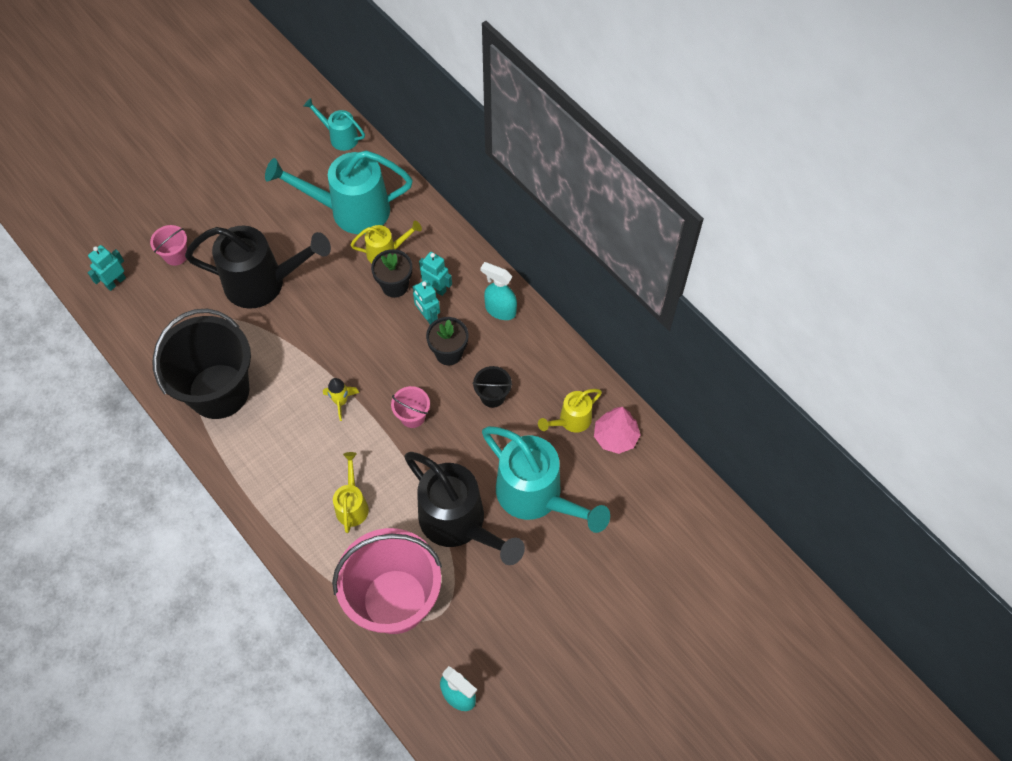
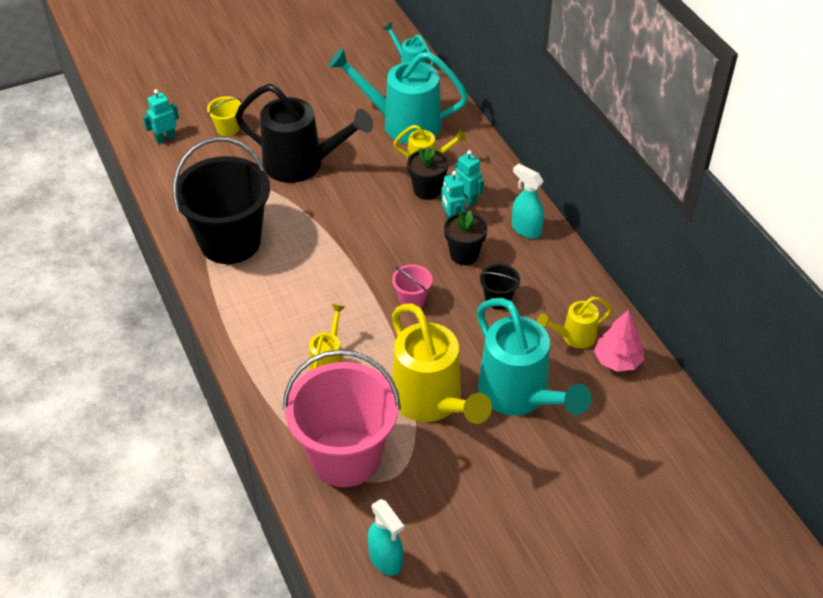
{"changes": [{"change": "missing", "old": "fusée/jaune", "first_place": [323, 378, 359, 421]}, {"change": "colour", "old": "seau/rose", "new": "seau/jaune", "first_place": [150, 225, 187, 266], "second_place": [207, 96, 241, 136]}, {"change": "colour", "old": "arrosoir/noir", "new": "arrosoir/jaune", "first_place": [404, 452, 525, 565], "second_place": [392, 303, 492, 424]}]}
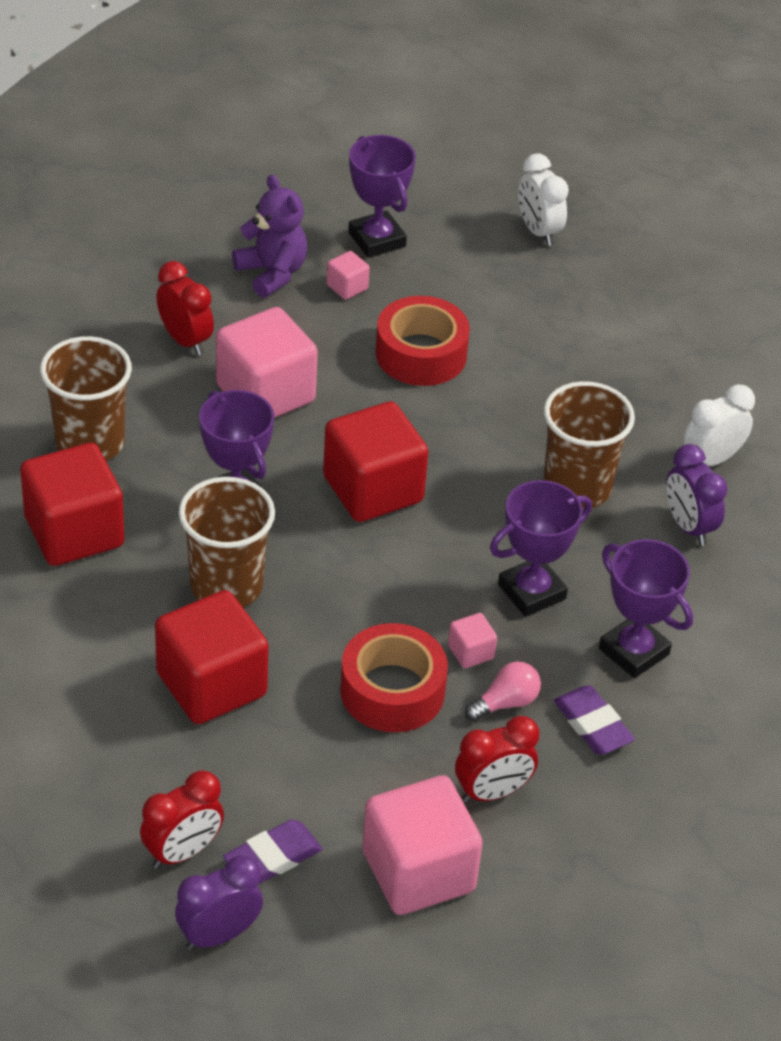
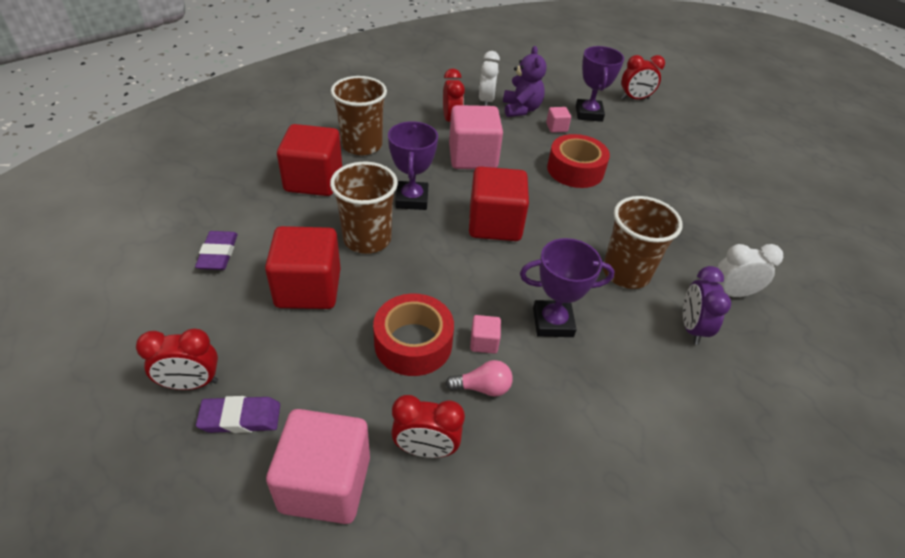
{"changes": [{"change": "missing", "old": "réveil/violet", "first_place": [175, 855, 263, 950]}, {"change": "missing", "old": "trophée/violet", "first_place": [599, 539, 693, 678]}, {"change": "appeared", "new": "réveil/rouge", "second_place": [621, 55, 665, 99]}, {"change": "relocated", "old": "réveil/blanc", "first_place": [518, 153, 569, 246], "second_place": [479, 51, 500, 106]}, {"change": "relocated", "old": "gomme/violet", "first_place": [554, 685, 635, 755], "second_place": [195, 231, 238, 270]}]}
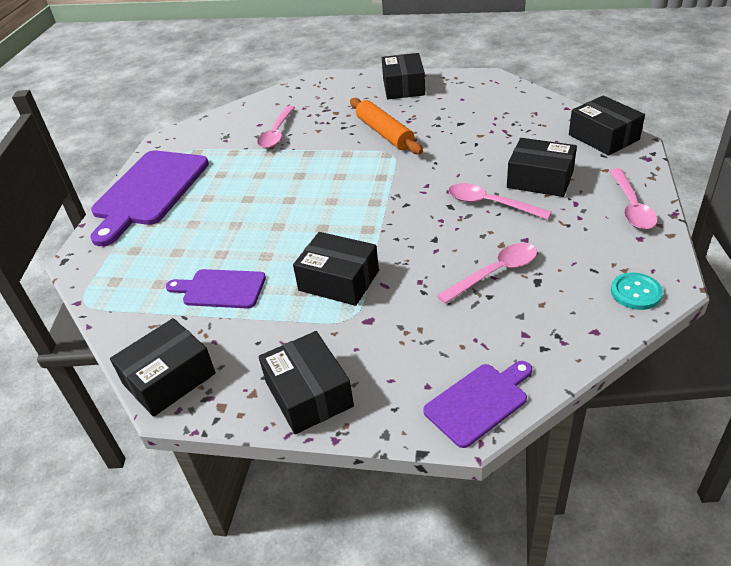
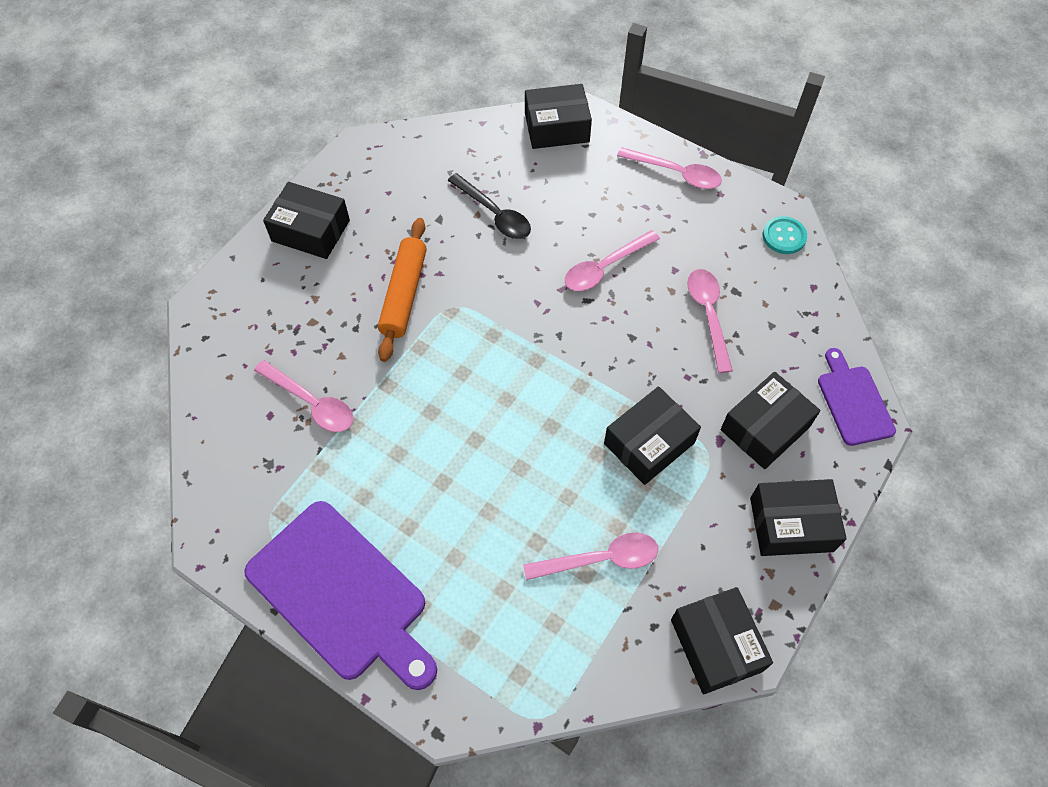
{"changes": [{"change": "appeared", "new": "cuillère/noir", "second_place": [447, 173, 531, 239]}, {"change": "relocated", "old": "boîte/noir", "first_place": [507, 138, 577, 197], "second_place": [721, 372, 821, 469]}, {"change": "exchanged", "old": "planche à découper/violet", "new": "cuillère/rose", "first_place": [166, 269, 266, 308], "second_place": [523, 533, 658, 580]}, {"change": "spun", "old": "rouleau à pâtisserie/orange", "first_place": [350, 98, 423, 154], "second_place": [378, 218, 427, 362], "degrees": -75}]}
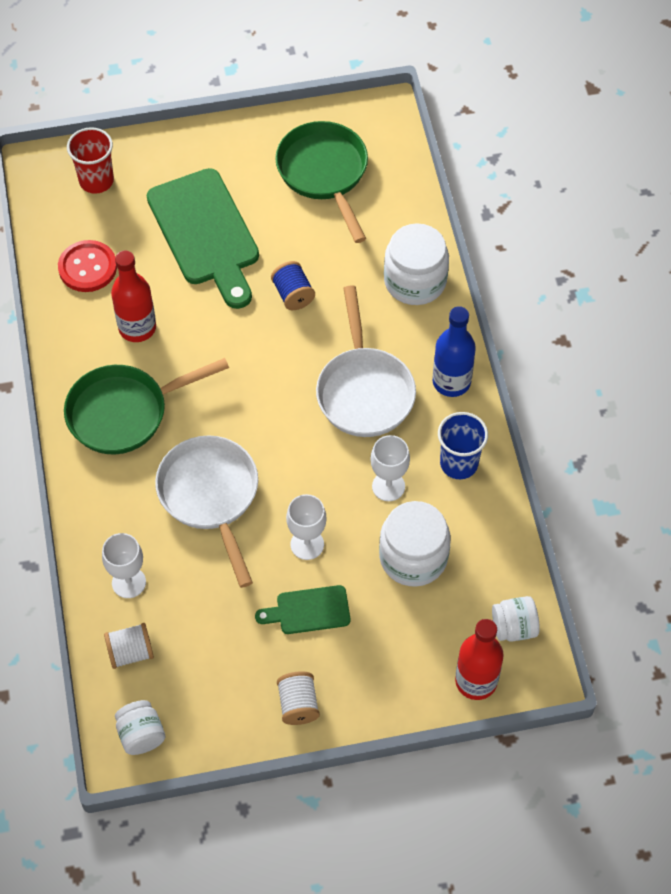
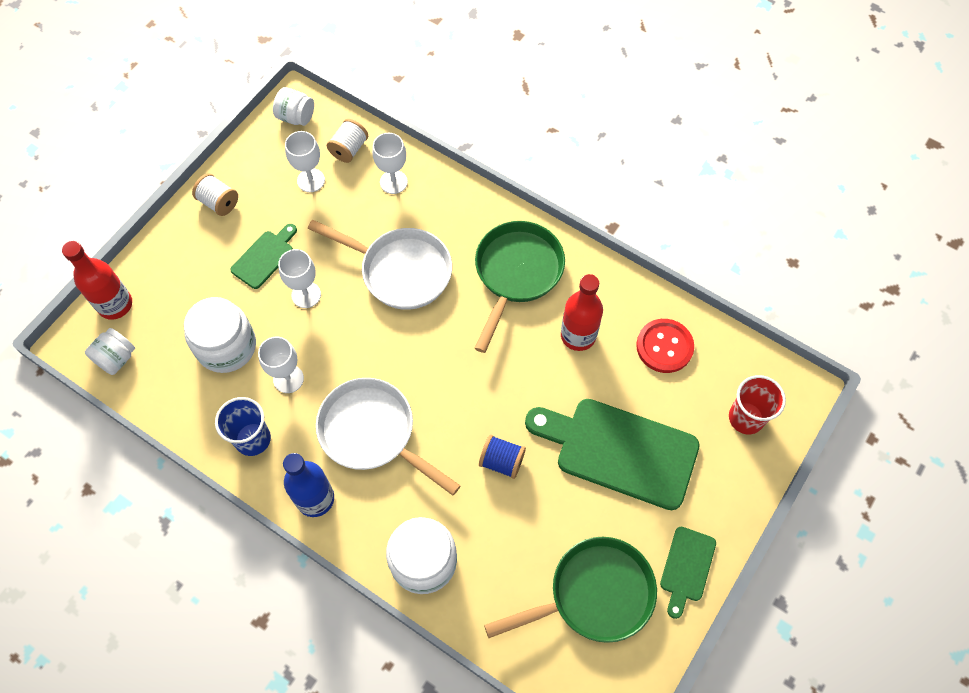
{"changes": [{"change": "appeared", "new": "verre à pied/blanc", "second_place": [285, 131, 325, 192]}, {"change": "appeared", "new": "planche à découper/vert", "second_place": [660, 527, 716, 619]}, {"change": "spun", "old": "poêle/vert", "first_place": [275, 121, 368, 243], "second_place": [484, 537, 657, 643], "degrees": -45}]}
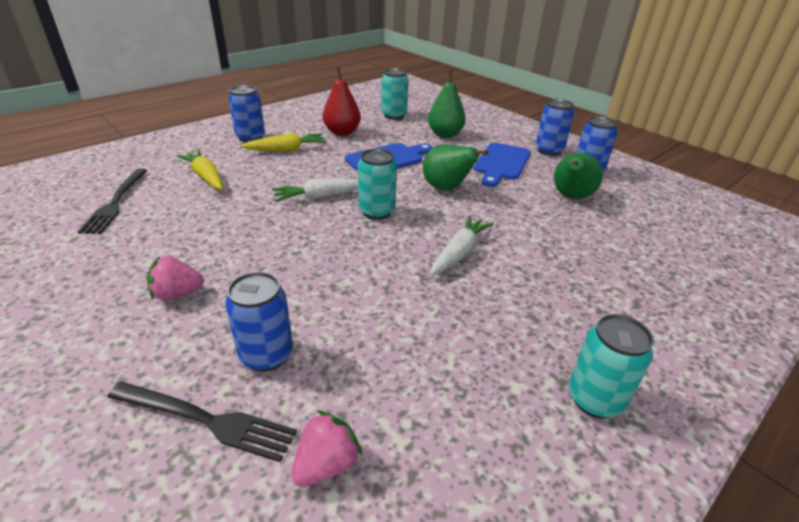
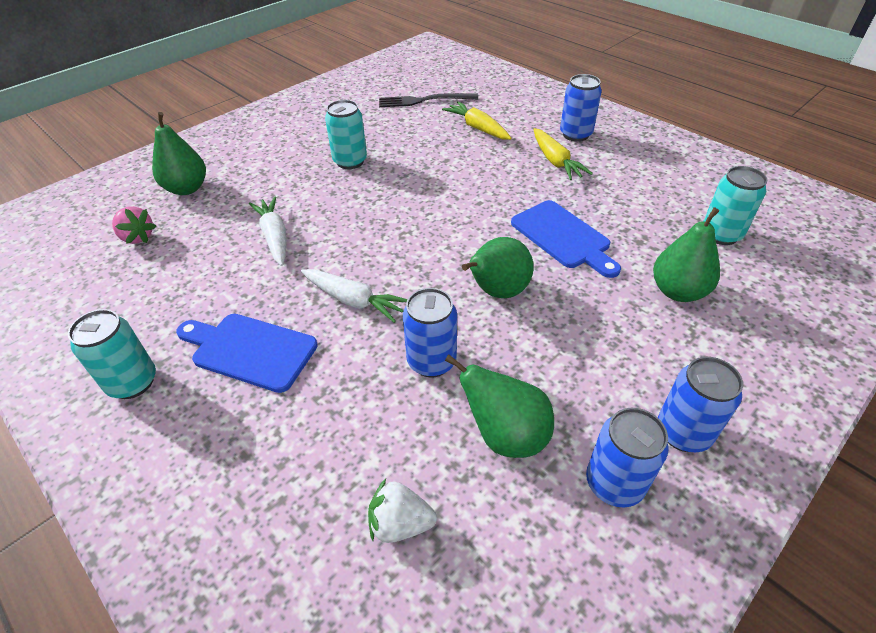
{"changes": [{"change": "missing", "old": "fraise/rose", "first_place": [147, 256, 204, 300]}, {"change": "missing", "old": "poire/rouge", "first_place": [323, 68, 361, 136]}, {"change": "appeared", "new": "fraise/blanc", "second_place": [368, 479, 437, 543]}, {"change": "relocated", "old": "canette/bleu", "first_place": [225, 272, 293, 372], "second_place": [403, 288, 457, 377]}, {"change": "relocated", "old": "carotte/blanc", "first_place": [272, 178, 358, 202], "second_place": [249, 196, 286, 266]}, {"change": "relocated", "old": "canette/turquoise", "first_place": [358, 148, 397, 220], "second_place": [325, 100, 367, 169]}, {"change": "relocated", "old": "planche à découper/bleu", "first_place": [474, 142, 531, 187], "second_place": [176, 314, 318, 393]}, {"change": "exchanged", "old": "fourchette/noir", "new": "poire/vert", "first_place": [107, 382, 297, 462], "second_place": [152, 112, 206, 195]}, {"change": "spun", "old": "carotte/jaune", "first_place": [177, 150, 223, 190], "second_place": [442, 101, 511, 140], "degrees": -90}]}
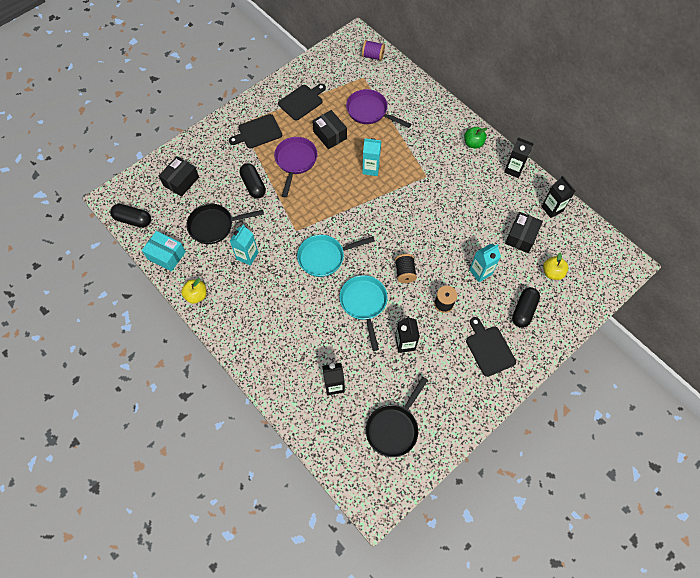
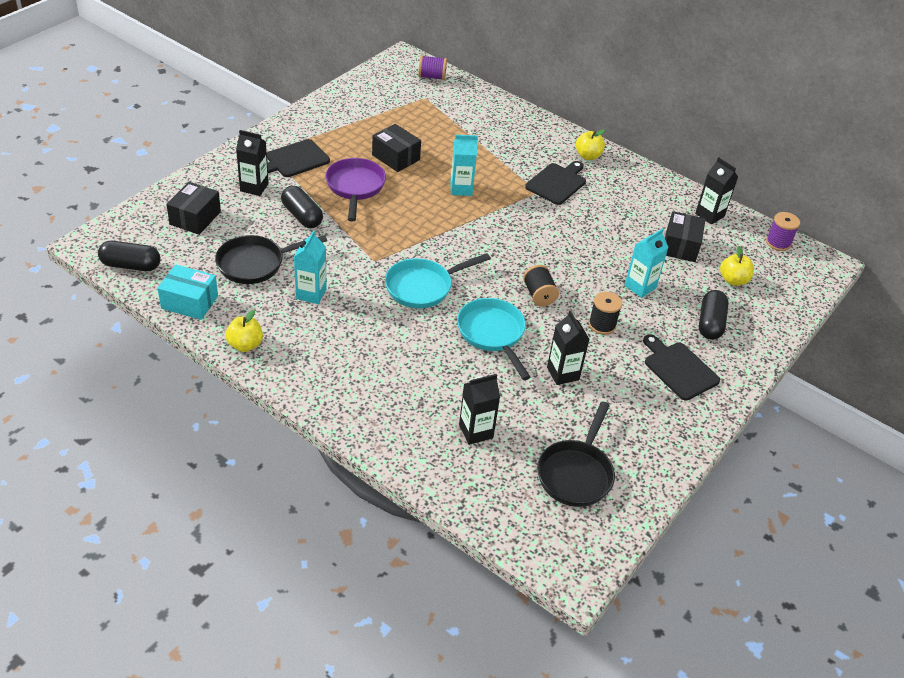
{"changes": [{"change": "missing", "old": "poêle/violet", "first_place": [346, 89, 411, 128]}, {"change": "appeared", "new": "bobine/violet", "second_place": [766, 212, 800, 251]}, {"change": "relocated", "old": "planche à découper/noir", "first_place": [278, 84, 326, 121], "second_place": [525, 161, 586, 205]}, {"change": "relocated", "old": "brique de lait/noir", "first_place": [504, 137, 534, 178], "second_place": [236, 130, 269, 196]}, {"change": "colour", "old": "pomme/vert", "new": "pomme/jaune", "first_place": [464, 127, 487, 148], "second_place": [576, 130, 605, 160]}]}
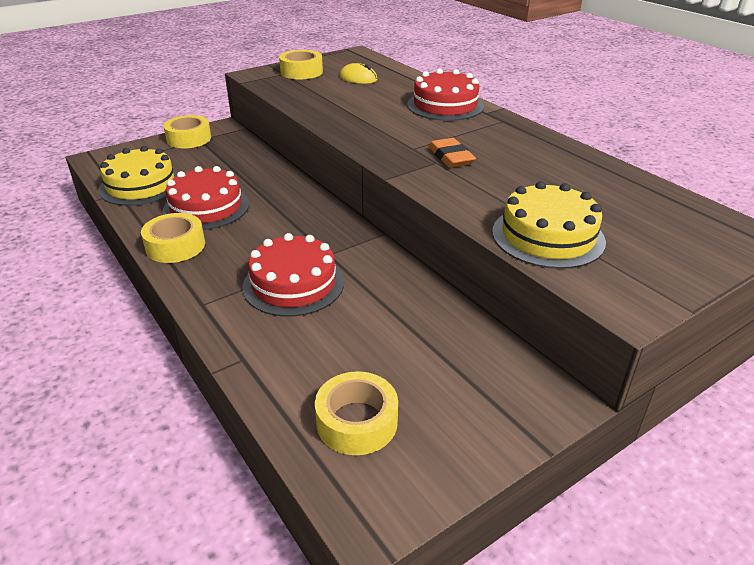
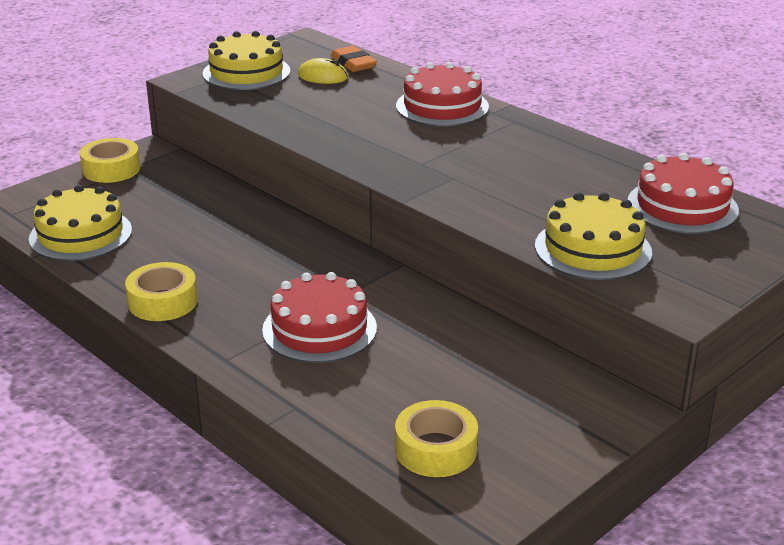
{"changes": [{"change": "relocated", "old": "gâteau/rouge", "first_place": [162, 166, 249, 230], "second_place": [628, 153, 739, 234]}, {"change": "relocated", "old": "gomme/orange", "first_place": [428, 138, 476, 168], "second_place": [331, 46, 377, 72]}, {"change": "exchanged", "old": "ruban adhésif/jaune", "new": "gâteau/jaune", "first_place": [279, 50, 323, 79], "second_place": [203, 31, 290, 90]}]}
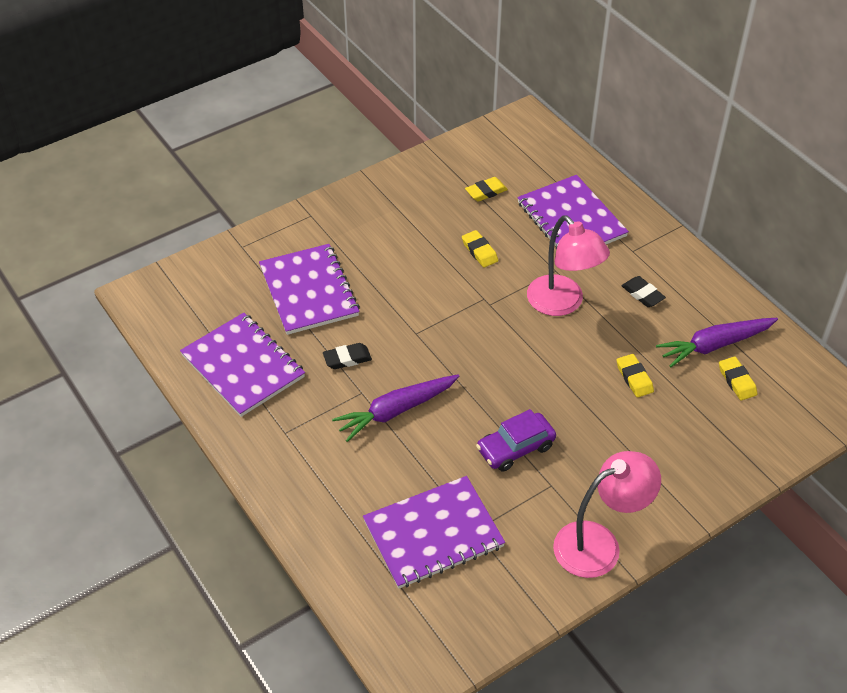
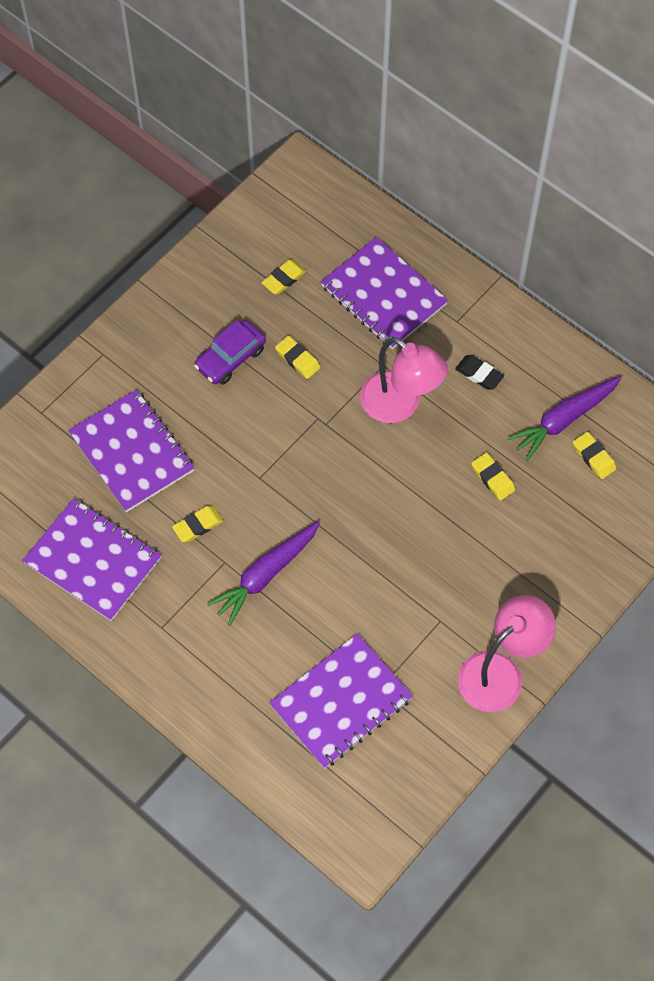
{"changes": [{"change": "relocated", "old": "voiture/violet", "first_place": [476, 409, 556, 472], "second_place": [194, 320, 266, 385]}, {"change": "colour", "old": "gomme/noir", "new": "gomme/jaune", "first_place": [323, 343, 372, 369], "second_place": [172, 506, 223, 542]}]}
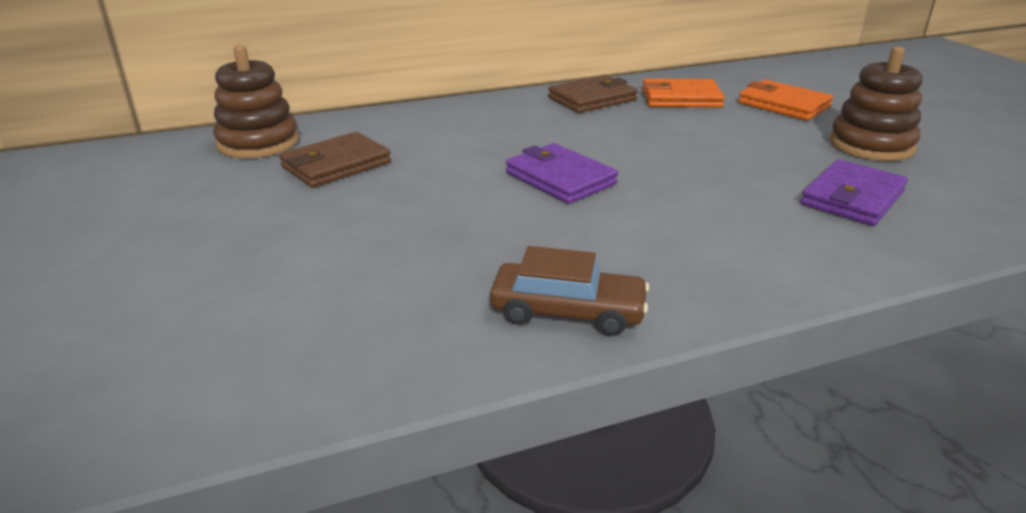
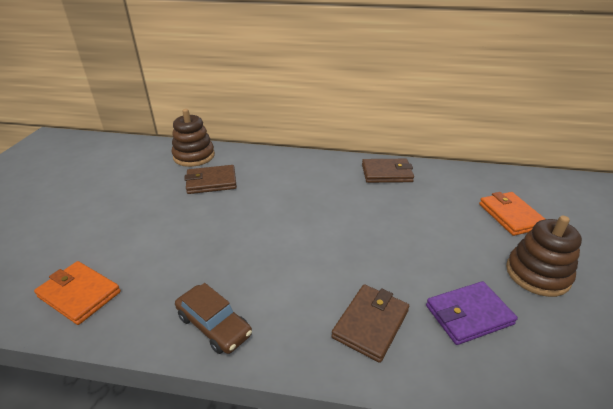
{"changes": [{"change": "missing", "old": "portefeuille/violet", "first_place": [506, 143, 618, 204]}, {"change": "appeared", "new": "portefeuille/marron", "second_place": [331, 284, 409, 363]}, {"change": "relocated", "old": "portefeuille/orange", "first_place": [642, 78, 725, 108], "second_place": [34, 261, 121, 325]}]}
